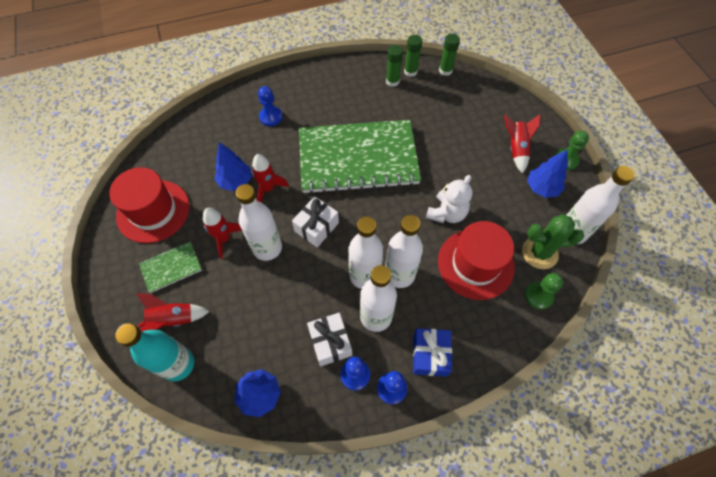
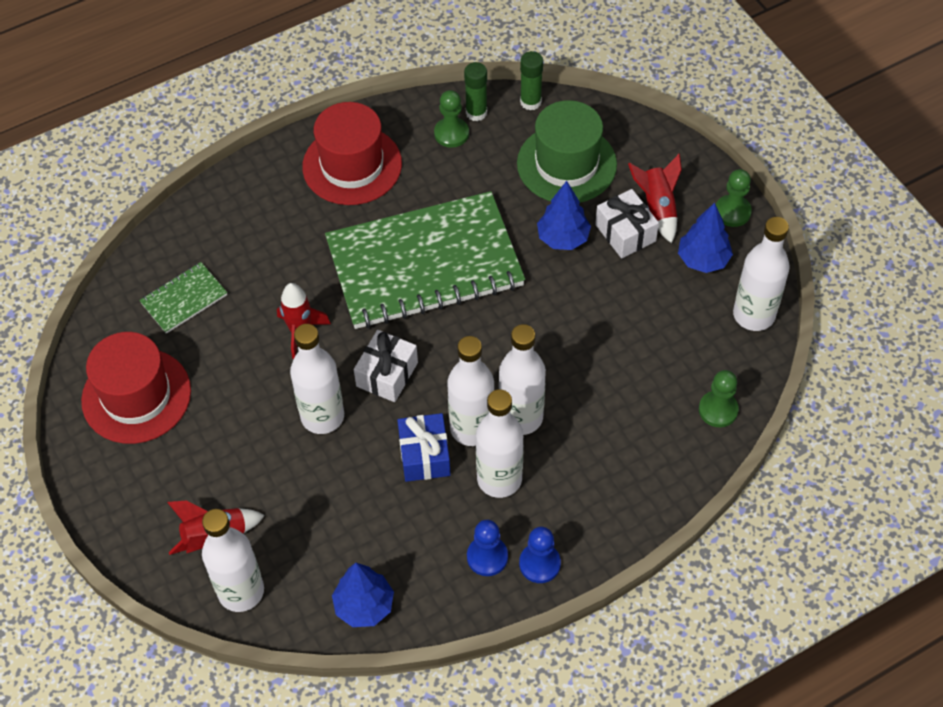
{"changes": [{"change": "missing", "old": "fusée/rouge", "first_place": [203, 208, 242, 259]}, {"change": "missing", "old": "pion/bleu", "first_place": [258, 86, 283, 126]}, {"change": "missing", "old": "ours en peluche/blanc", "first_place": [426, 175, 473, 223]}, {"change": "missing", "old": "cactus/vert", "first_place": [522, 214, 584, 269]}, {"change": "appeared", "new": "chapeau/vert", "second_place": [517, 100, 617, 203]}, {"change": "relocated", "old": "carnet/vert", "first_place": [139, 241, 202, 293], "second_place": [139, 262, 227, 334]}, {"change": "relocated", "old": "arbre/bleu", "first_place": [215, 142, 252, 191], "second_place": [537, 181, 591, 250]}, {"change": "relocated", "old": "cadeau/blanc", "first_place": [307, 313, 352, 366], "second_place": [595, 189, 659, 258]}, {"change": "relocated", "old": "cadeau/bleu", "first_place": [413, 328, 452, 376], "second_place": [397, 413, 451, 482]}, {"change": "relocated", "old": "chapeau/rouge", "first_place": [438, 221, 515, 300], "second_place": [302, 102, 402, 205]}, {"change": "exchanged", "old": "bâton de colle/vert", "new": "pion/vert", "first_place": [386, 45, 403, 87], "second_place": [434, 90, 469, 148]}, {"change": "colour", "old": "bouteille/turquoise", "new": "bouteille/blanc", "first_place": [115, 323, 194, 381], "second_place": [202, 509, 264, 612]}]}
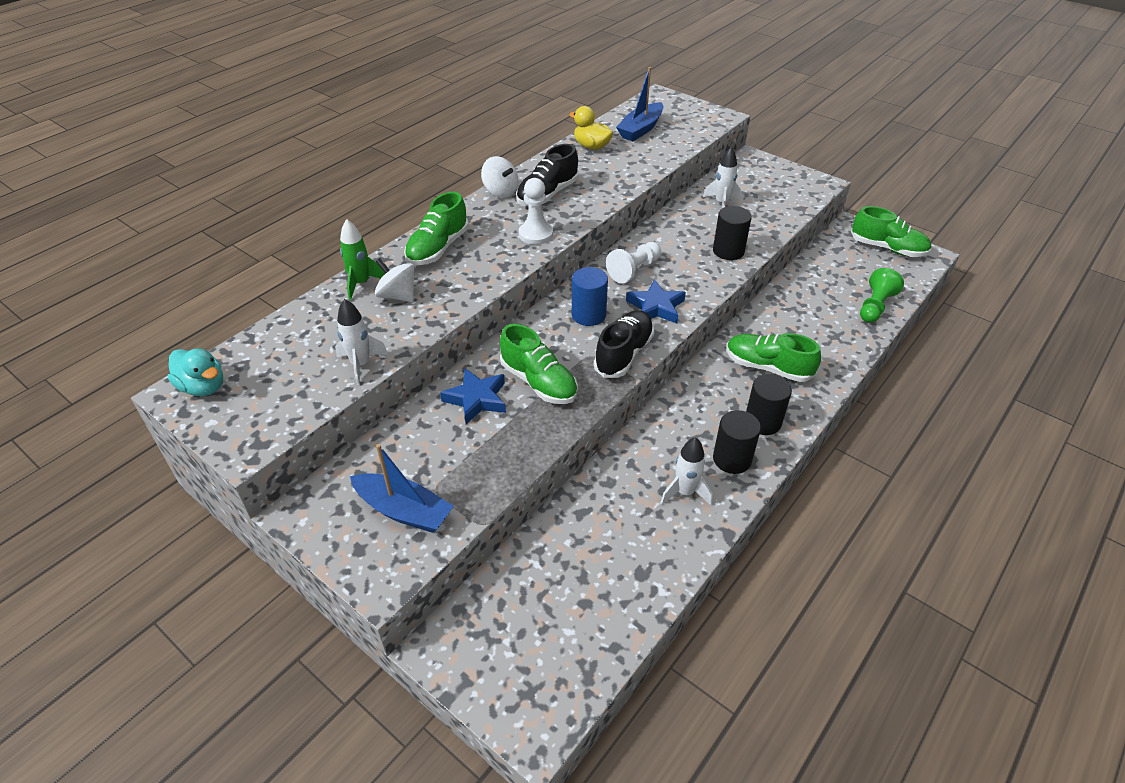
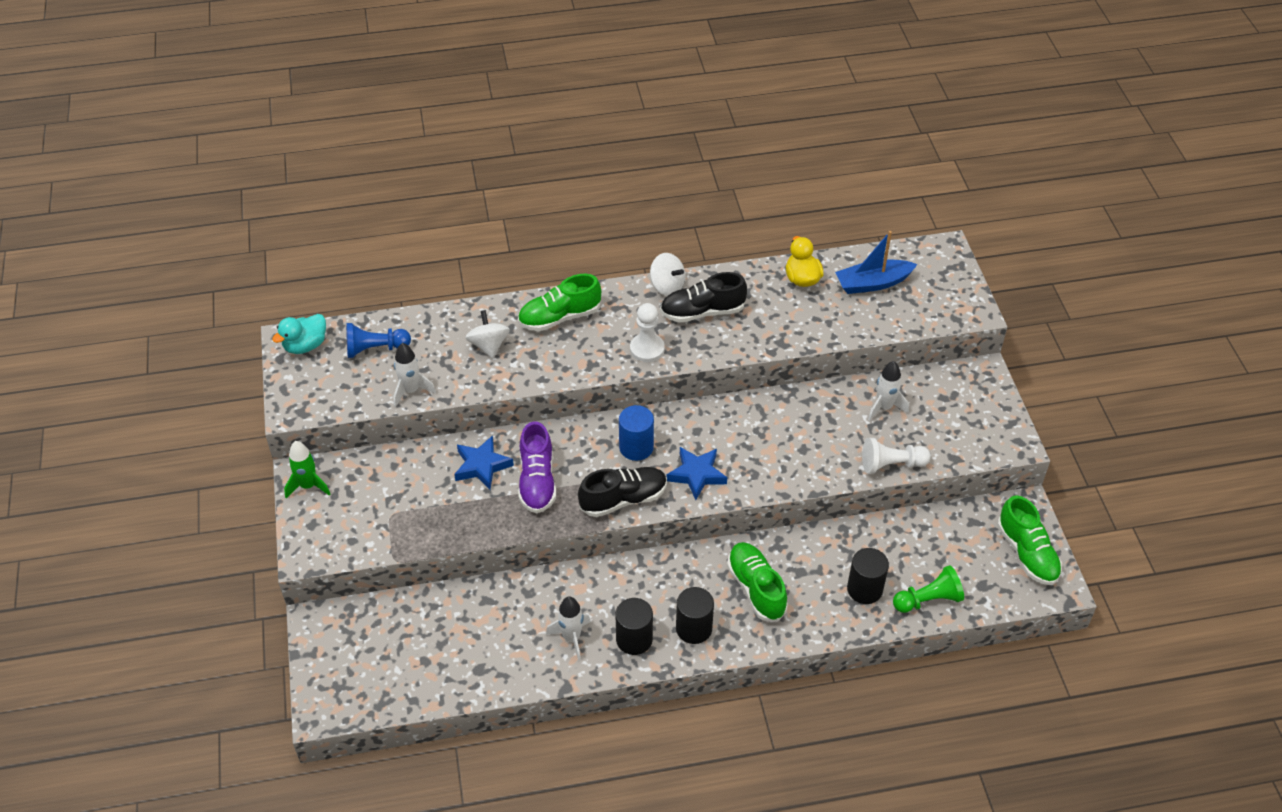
{"changes": [{"change": "missing", "old": "bateau/bleu", "first_place": [350, 444, 454, 533]}, {"change": "appeared", "new": "pion/bleu", "second_place": [346, 323, 411, 358]}, {"change": "relocated", "old": "fusée/vert", "first_place": [340, 219, 385, 300], "second_place": [284, 441, 330, 498]}, {"change": "relocated", "old": "pion/blanc", "first_place": [606, 242, 661, 284], "second_place": [862, 438, 931, 474]}, {"change": "relocated", "old": "cylindre/noir", "first_place": [713, 206, 752, 260], "second_place": [847, 548, 889, 604]}, {"change": "colour", "old": "chaussure/vert", "new": "chaussure/violet", "first_place": [500, 324, 578, 404], "second_place": [518, 421, 556, 513]}, {"change": "spun", "old": "canard/turquoise", "first_place": [168, 349, 223, 396], "second_place": [272, 314, 326, 354], "degrees": 60}, {"change": "spun", "old": "toupie/blanc", "first_place": [481, 156, 518, 198], "second_place": [650, 253, 685, 296], "degrees": -45}]}
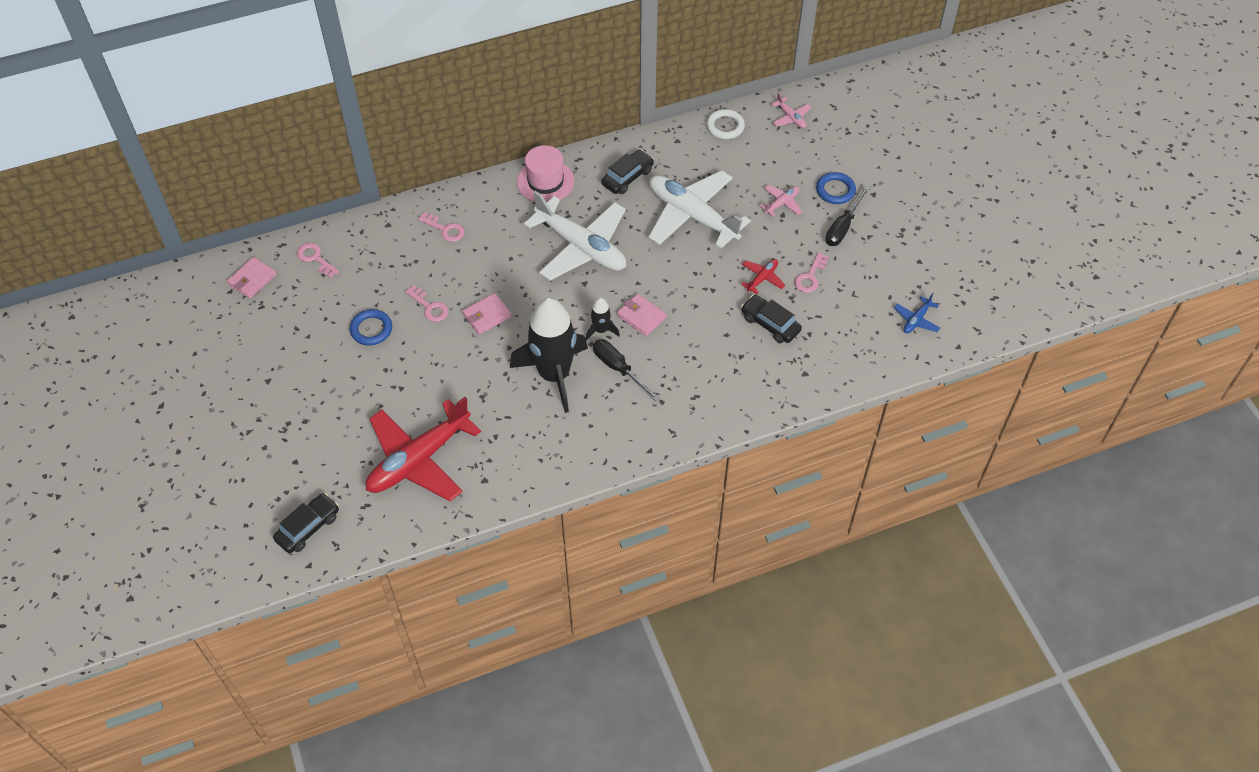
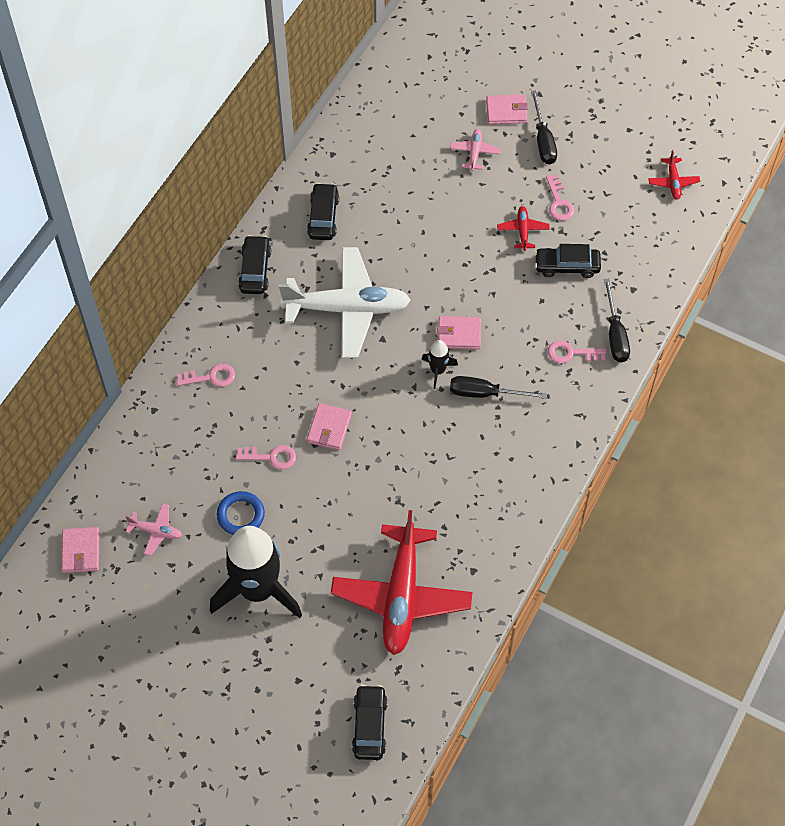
{"changes": [{"change": "missing", "old": "avion/blanc", "first_place": [648, 170, 751, 249]}, {"change": "missing", "old": "anneau/blanc", "first_place": [706, 109, 745, 139]}, {"change": "appeared", "new": "tournevis/noir", "second_place": [604, 279, 630, 362]}, {"change": "relocated", "old": "clé/rose", "first_place": [297, 243, 339, 278], "second_place": [548, 341, 606, 363]}, {"change": "relocated", "old": "fusée/noir", "first_place": [510, 298, 588, 413], "second_place": [210, 526, 302, 618]}, {"change": "relocated", "old": "avion/rose", "first_place": [771, 92, 811, 128], "second_place": [125, 503, 182, 556]}, {"change": "exchanged", "old": "chapeau/rose", "new": "voiture/noir", "first_place": [517, 145, 574, 203], "second_place": [238, 235, 271, 294]}, {"change": "exchanged", "old": "anneau/bleu", "new": "portefeuille/rose", "first_place": [816, 172, 856, 204], "second_place": [486, 95, 528, 124]}, {"change": "colour", "old": "avion/bleu", "new": "avion/rouge", "first_place": [894, 293, 940, 334], "second_place": [648, 150, 700, 200]}]}
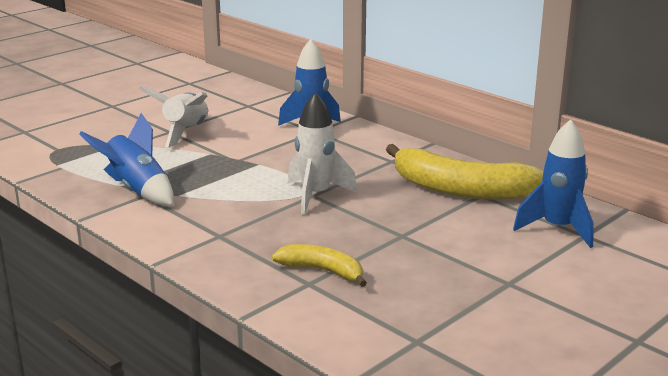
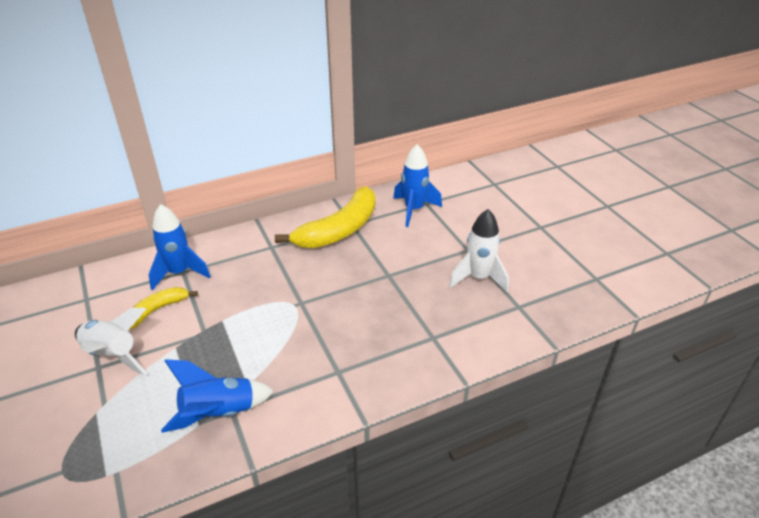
{"changes": [{"change": "relocated", "old": "banane/jaune", "first_place": [272, 244, 367, 287], "second_place": [129, 287, 198, 330]}, {"change": "relocated", "old": "fusée/blanc", "first_place": [288, 92, 357, 215], "second_place": [449, 209, 509, 292]}]}
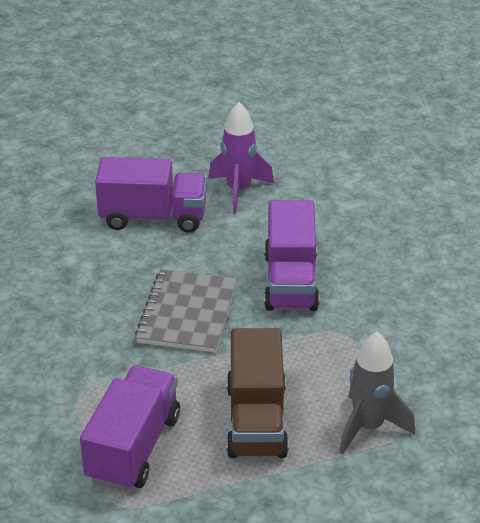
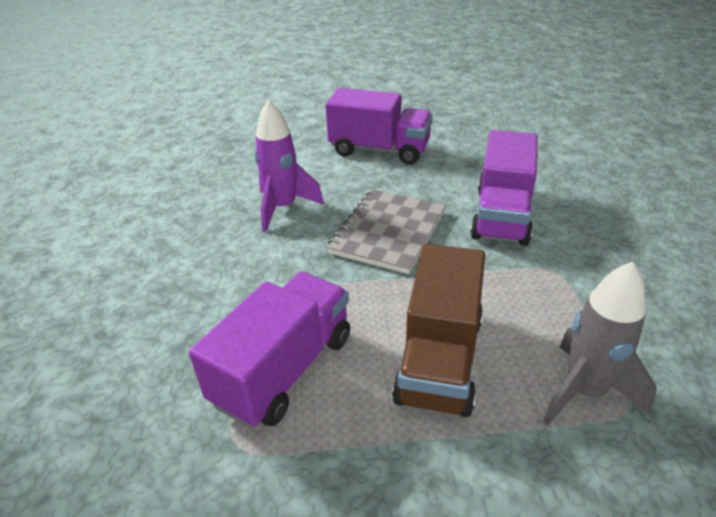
{"changes": [{"change": "relocated", "old": "fusée/violet", "first_place": [208, 102, 274, 214], "second_place": [254, 99, 324, 232]}]}
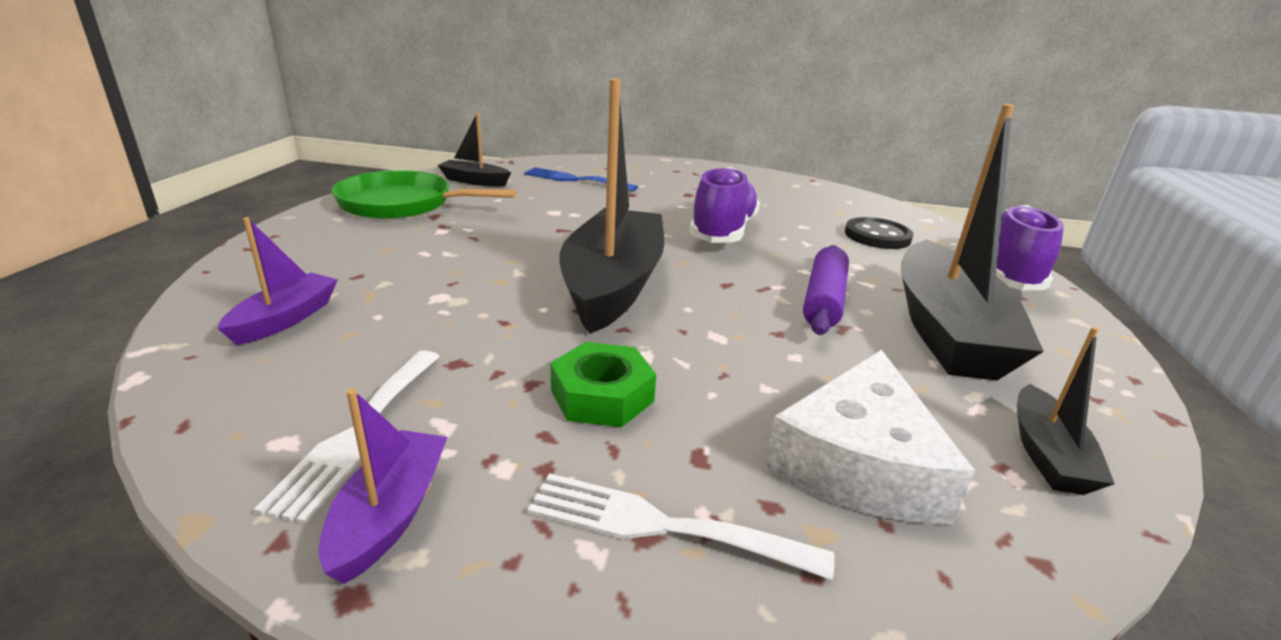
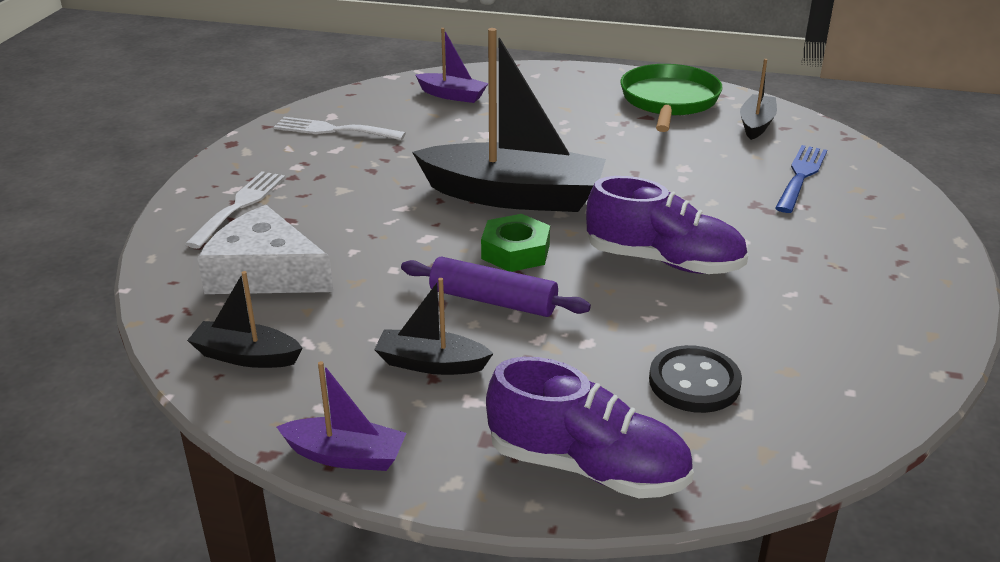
{"changes": [{"change": "relocated", "old": "bateau/violet", "first_place": [318, 389, 447, 584], "second_place": [277, 361, 406, 471]}, {"change": "relocated", "old": "écrou/vert", "first_place": [551, 342, 656, 427], "second_place": [481, 214, 550, 272]}, {"change": "size", "old": "bateau/noir", "first_place": [901, 104, 1044, 381], "second_place": [374, 278, 494, 375], "factor": 0.48}]}
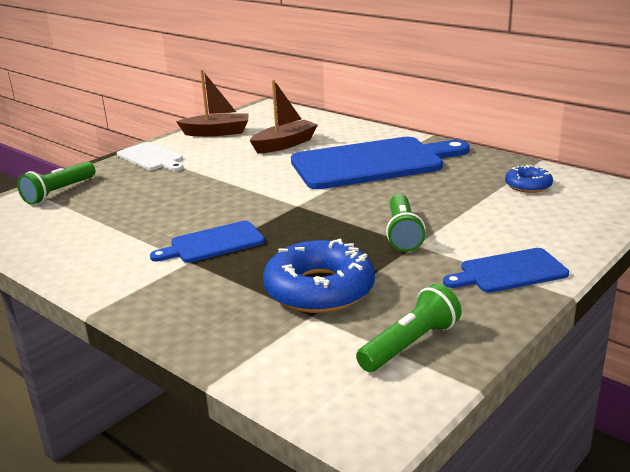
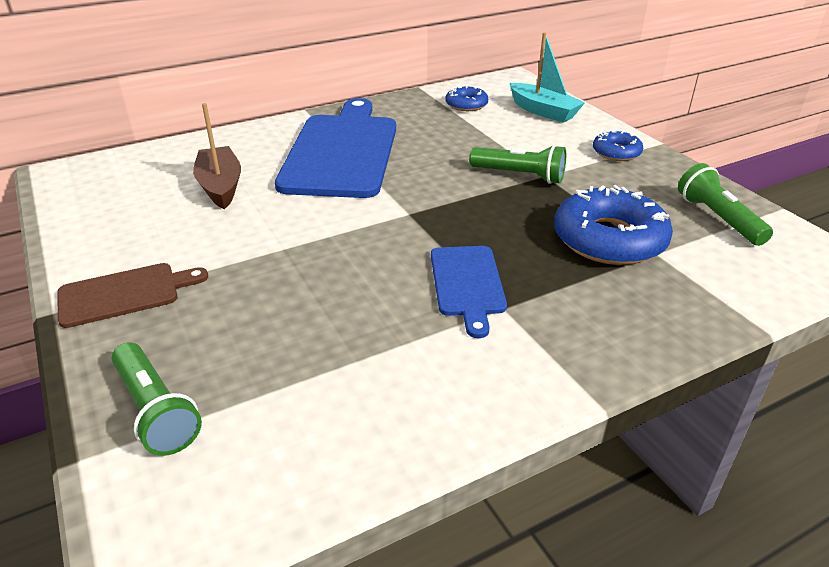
{"changes": [{"change": "missing", "old": "bateau/marron", "first_place": [176, 70, 249, 137]}, {"change": "appeared", "new": "bateau/turquoise", "second_place": [510, 32, 585, 123]}, {"change": "exchanged", "old": "planche à découper/bleu", "new": "beignet/bleu", "first_place": [443, 248, 569, 293], "second_place": [593, 130, 643, 161]}, {"change": "colour", "old": "planche à découper/blanc", "new": "planche à découper/marron", "first_place": [117, 142, 183, 171], "second_place": [58, 263, 208, 328]}]}
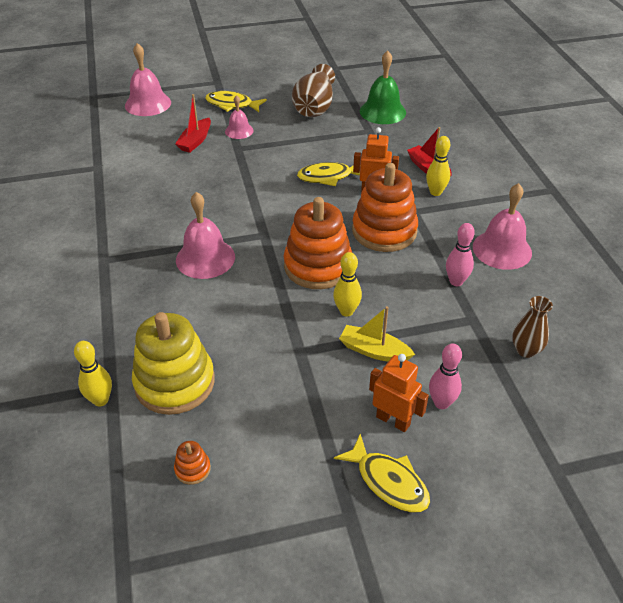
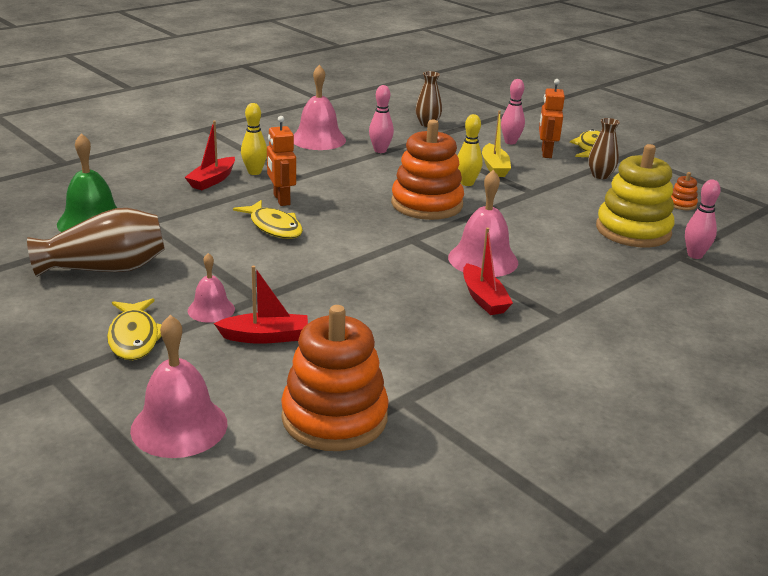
{"changes": [{"change": "appeared", "new": "bateau/rouge", "second_place": [463, 228, 513, 315]}, {"change": "appeared", "new": "vase/marron", "second_place": [588, 118, 620, 179]}, {"change": "relocated", "old": "jouet à empiler/orange", "first_place": [352, 163, 418, 252], "second_place": [281, 305, 389, 451]}, {"change": "colour", "old": "quille/jaune", "new": "quille/rose", "first_place": [74, 341, 112, 406], "second_place": [685, 179, 721, 259]}]}
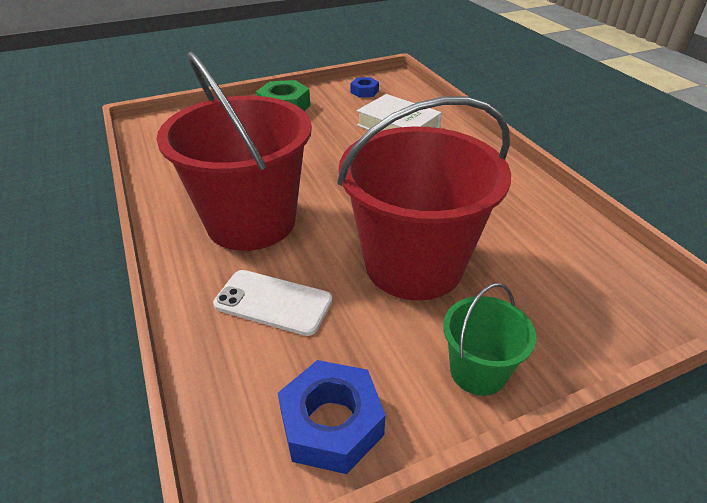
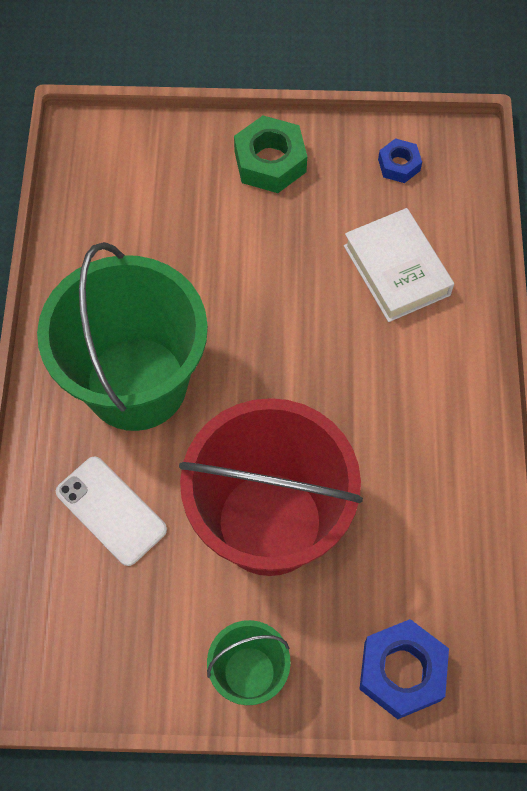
{"changes": [{"change": "relocated", "old": "écrou/bleu", "first_place": [278, 360, 386, 474], "second_place": [359, 619, 449, 719]}, {"change": "colour", "old": "seau/rouge", "new": "seau/vert", "first_place": [156, 51, 312, 251], "second_place": [37, 242, 208, 431]}]}
